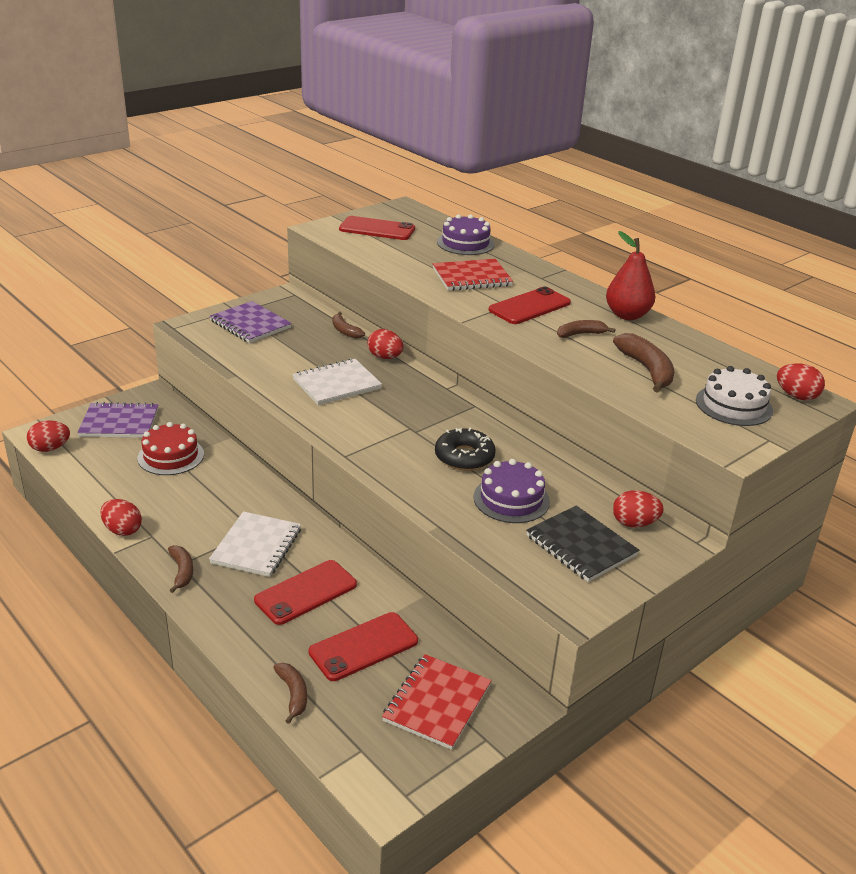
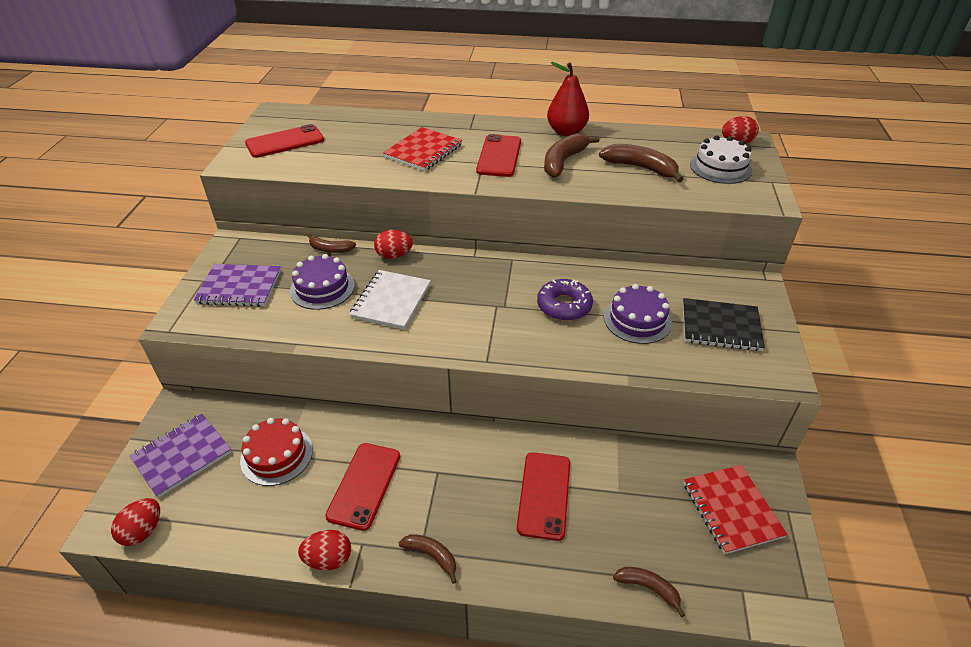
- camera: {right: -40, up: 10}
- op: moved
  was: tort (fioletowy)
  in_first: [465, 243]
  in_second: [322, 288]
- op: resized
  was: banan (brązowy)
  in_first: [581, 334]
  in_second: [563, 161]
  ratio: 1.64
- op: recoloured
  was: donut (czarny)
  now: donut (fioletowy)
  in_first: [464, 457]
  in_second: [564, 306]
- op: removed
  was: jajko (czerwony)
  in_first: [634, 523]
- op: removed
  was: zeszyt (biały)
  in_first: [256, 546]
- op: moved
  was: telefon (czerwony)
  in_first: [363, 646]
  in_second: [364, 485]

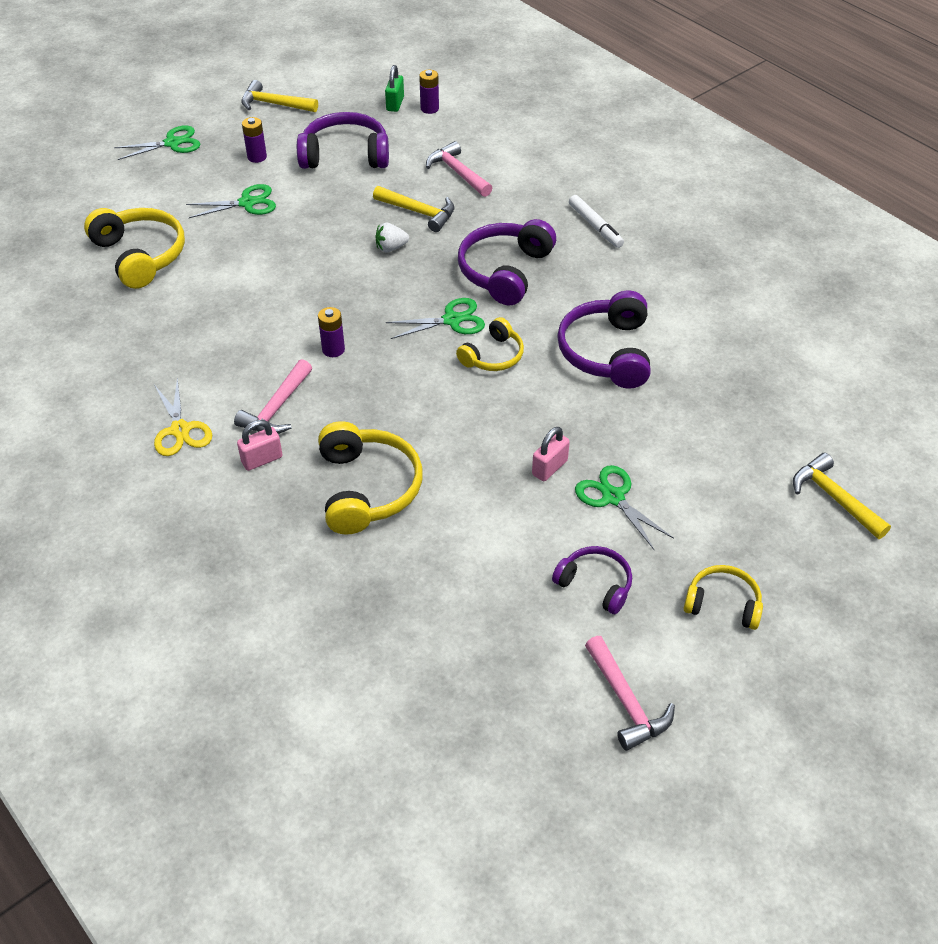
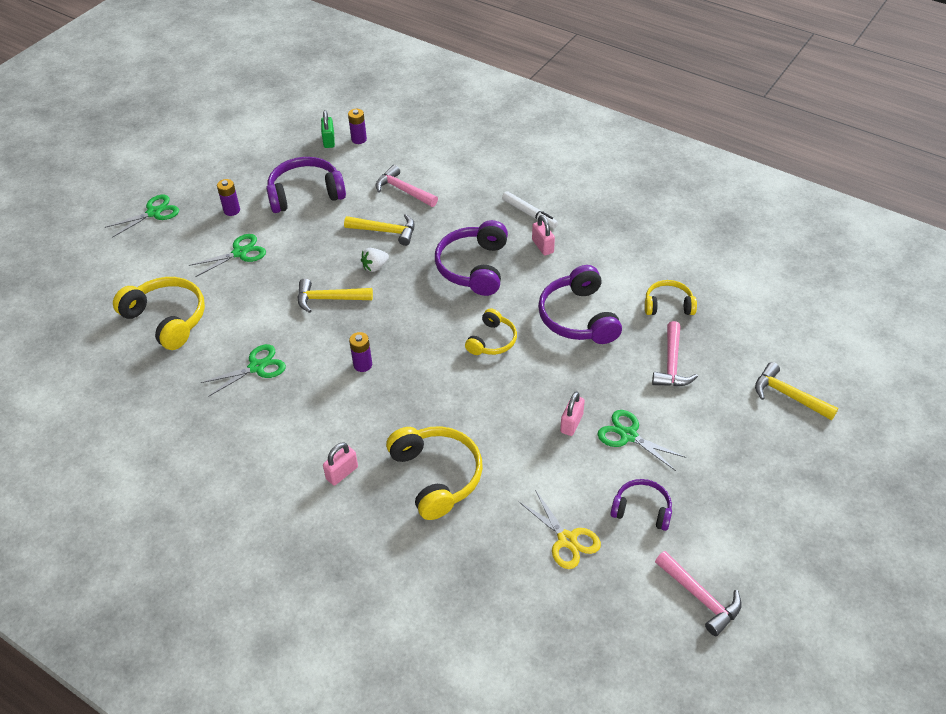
- camera: {right: -15, up: 0}
- op: moved
  was: młotek (żółty)
  in_first: [274, 104]
  in_second: [329, 299]
- op: moved
  was: nożyczki (zielony)
  in_first: [452, 320]
  in_second: [257, 367]
- op: moved
  was: młotek (różowy)
  in_first: [277, 408]
  in_second: [671, 364]
- op: moved
  was: nożyczki (żółty)
  in_first: [180, 430]
  in_second: [567, 540]
- op: moved
  was: słuchawki (żółty)
  in_first: [722, 604]
  in_second: [668, 305]
- op: added
  now: kłódka (różowy)
  in_second: [542, 246]

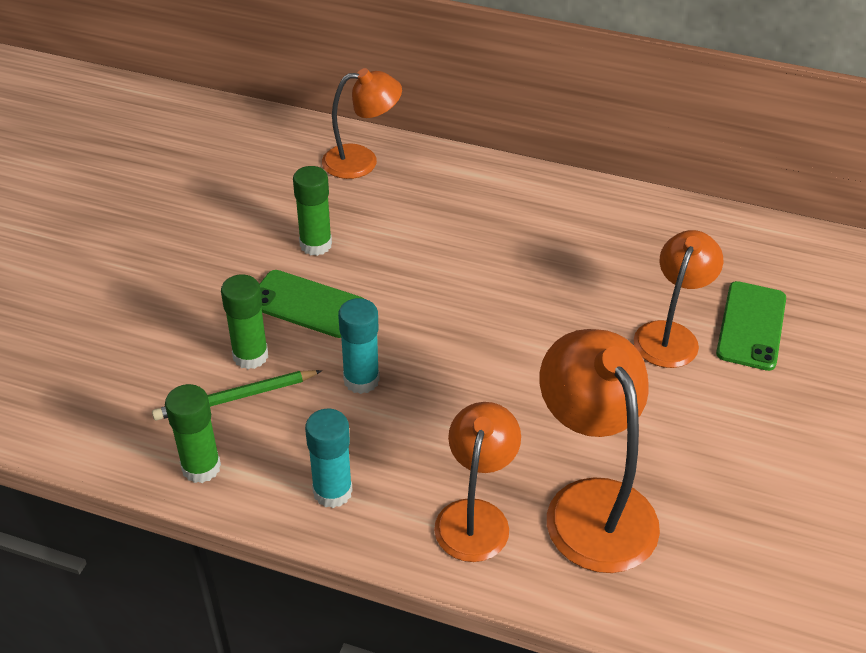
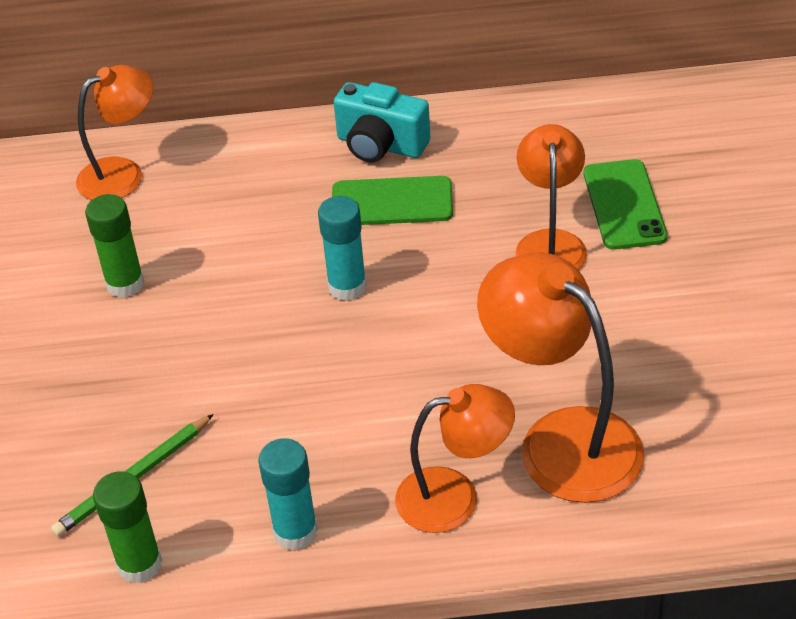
- camera: {right: -20, up: 0}
- op: moved
  was: telefon (zielony)
  in_first: [307, 304]
  in_second: [392, 202]
- op: removed
  was: klej w sztyfcie (zielony)
  in_first: [250, 356]
- op: moved
  was: klej w sztyfcie (turkusowy)
  in_first: [361, 380]
  in_second: [347, 287]
- op: turned
  was: lampka (pomarańczowy)
  in_first: [475, 516]
  in_second: [454, 497]
  clockwise: 90
- op: added
  now: aparat fotograficzny (turkusowy)
  in_second: [380, 145]

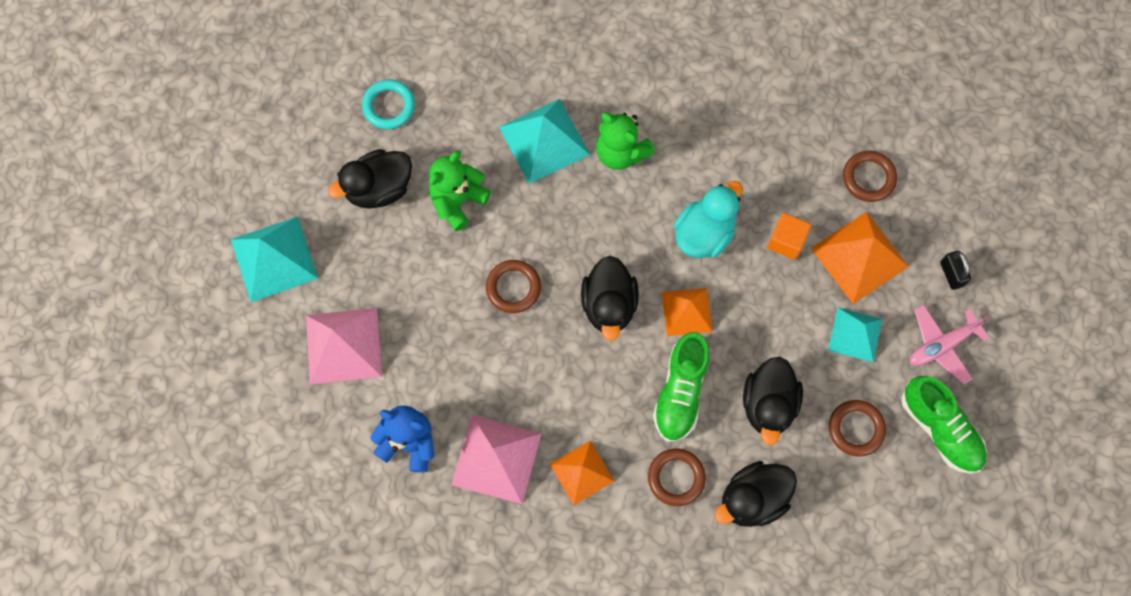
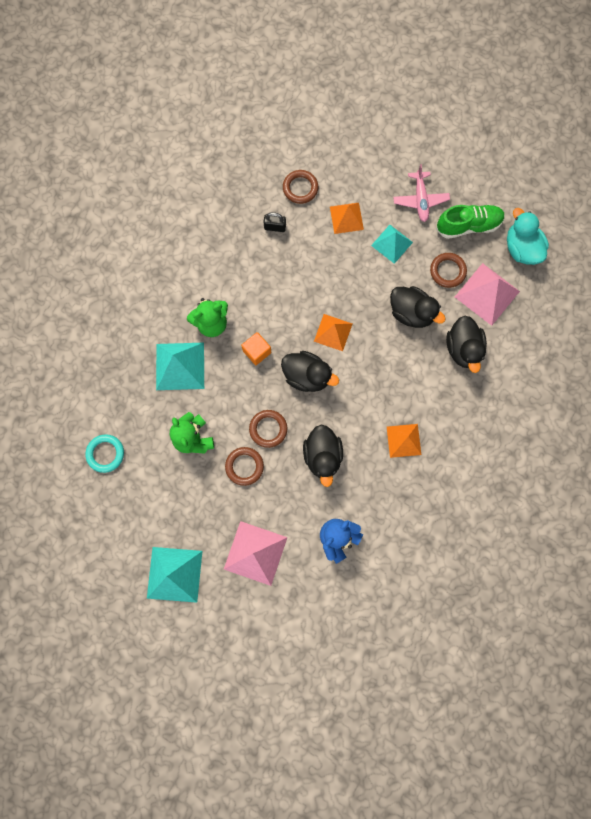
- camera: {right: -65, up: 5}
- op: moved
  was: kaczka (czarny)
  in_first: [379, 188]
  in_second: [322, 456]
- op: moved
  was: kaczka (turkusowy)
  in_first: [704, 233]
  in_second: [521, 248]
- op: resized
  was: piramida (pomarańczowy)
  in_first: [859, 257]
  in_second: [346, 218]
  ratio: 0.65
- op: moved
  was: sześcian (pomarańczowy)
  in_first: [786, 241]
  in_second: [257, 351]
- op: moved
  was: kłódka (czarny)
  in_first: [951, 274]
  in_second: [275, 227]
- op: removed
  was: but (zielony)
  in_first: [680, 392]
- op: moved
  was: piramida (różowy)
  in_first: [496, 459]
  in_second: [487, 294]
- op: moved
  was: pierścień (brązowy)
  in_first: [676, 478]
  in_second: [244, 466]

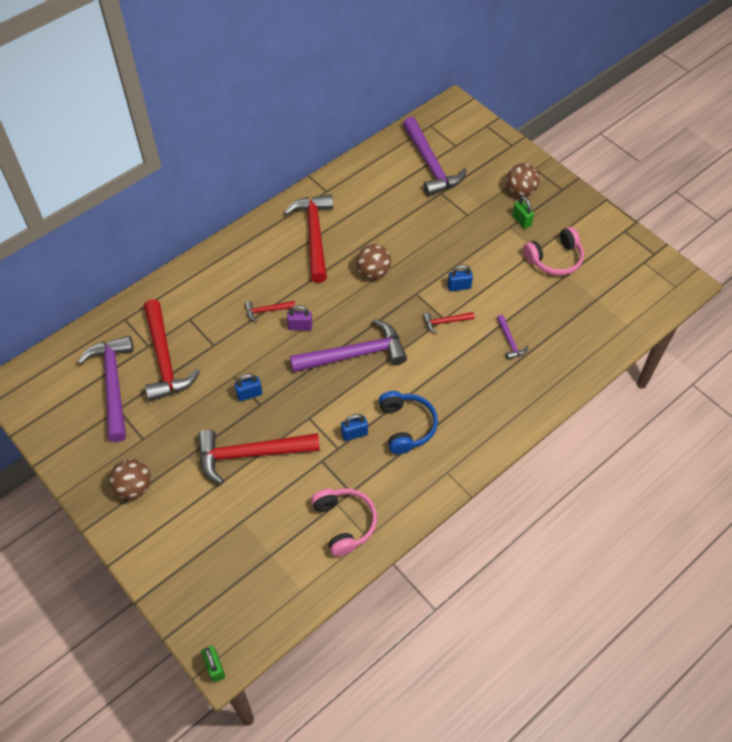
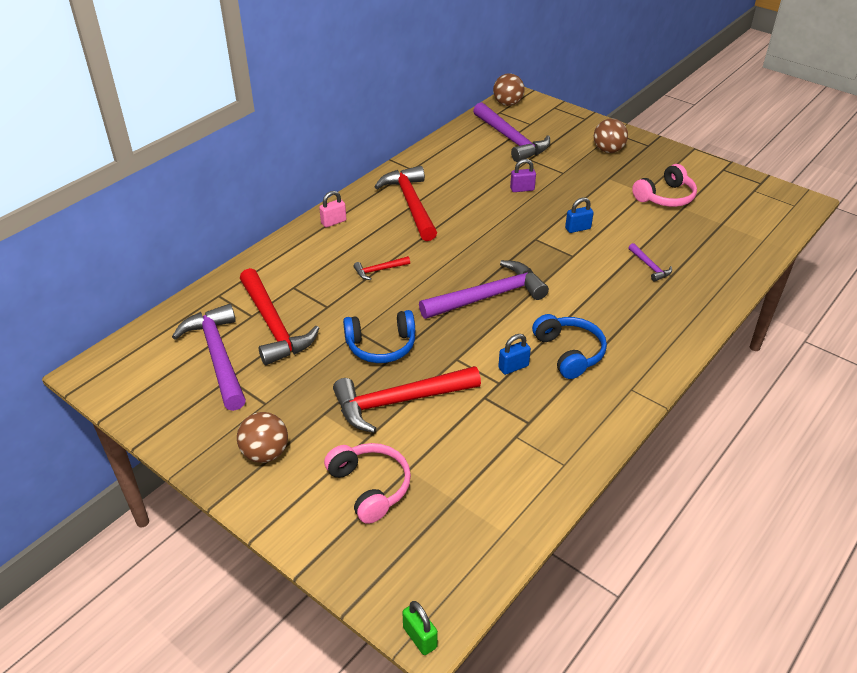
- camera: {right: -10, up: -15}
- op: removed
  was: kłódka (zielony)
  in_first: [521, 221]
- op: moved
  was: piłka (brązowy)
  in_first: [373, 272]
  in_second: [507, 104]
- op: moved
  was: kłódka (fioletowy)
  in_first: [300, 326]
  in_second: [522, 189]
- op: removed
  was: młotek (czerwony)
  in_first: [445, 322]
- op: replaced
  was: kłódka (niebieski)
  now: słuchawki (niebieski)
  in_first: [249, 394]
  in_second: [381, 346]
- op: moved
  was: słuchawki (różowy)
  in_first: [344, 523]
  in_second: [370, 487]
- op: added
  now: kłódka (różowy)
  in_second: [333, 222]

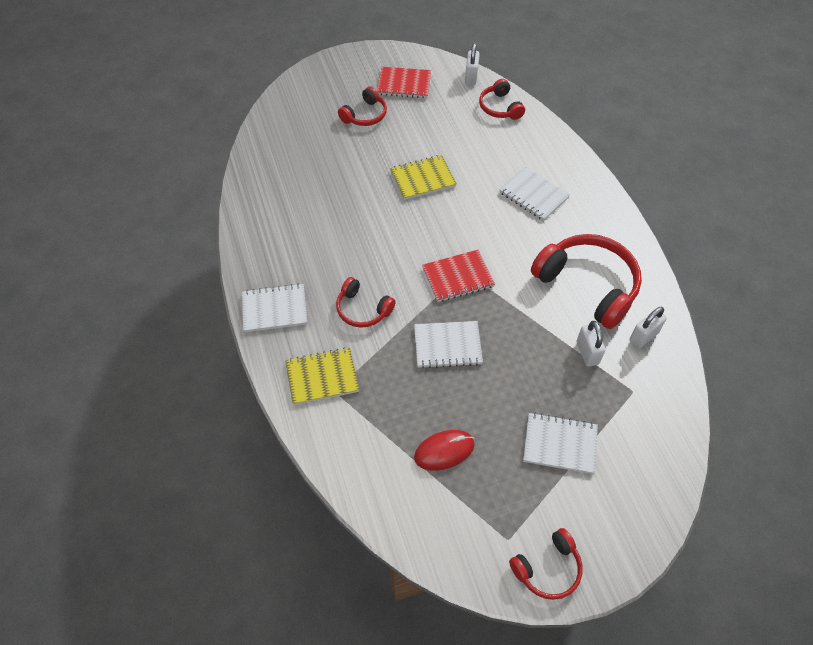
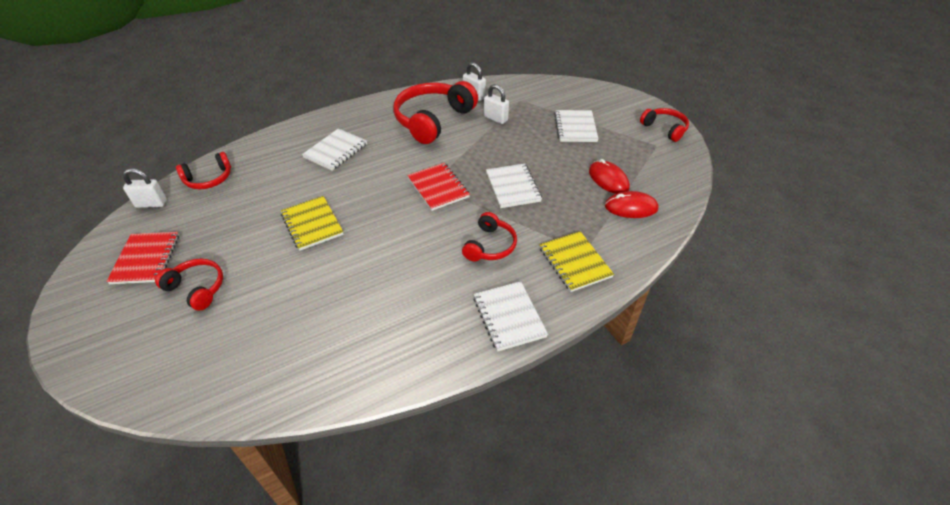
- camera: {right: -100, up: -10}
- op: turned
  was: kłódka (biały)
  in_first: [587, 353]
  in_second: [495, 118]
  clockwise: 60
- op: added
  now: myszka (czerwony)
  in_second: [631, 207]

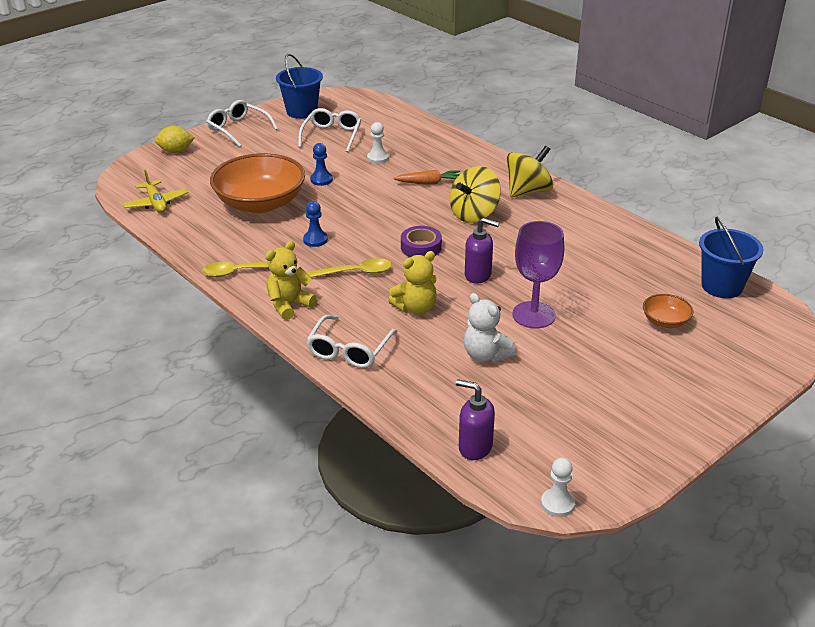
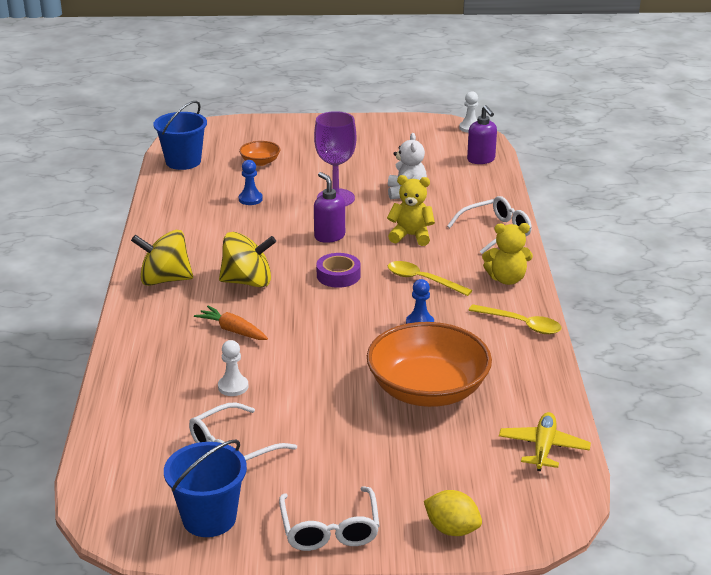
- camera: {right: -140, up: -5}
- op: moved
  was: pionek (niebieski)
  in_first: [321, 180]
  in_second: [250, 199]

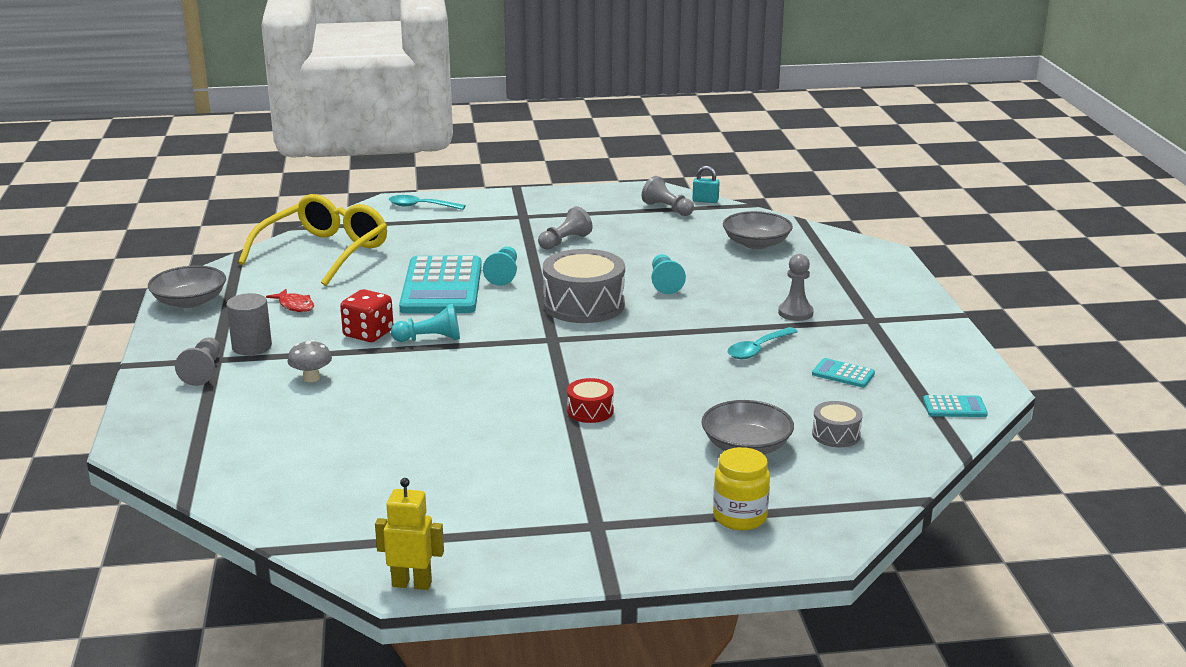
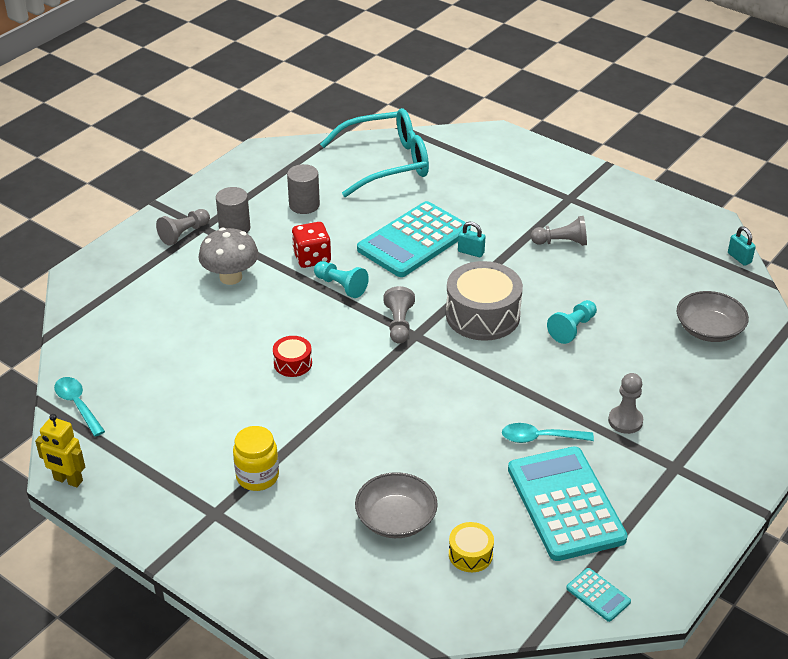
- camera: {right: 45, up: 15}
- op: moved
  was: pionek (szary)
  in_first: [667, 209]
  in_second: [399, 324]
- op: recoloured
  was: okulary (żółty)
  now: okulary (turkusowy)
  in_first: [324, 252]
  in_second: [386, 163]
- op: moved
  was: łyżka (turkusowy)
  in_first: [421, 206]
  in_second: [77, 405]
- op: replaced
  was: pionek (turkusowy)
  now: kłódka (turkusowy)
  in_first: [503, 275]
  in_second: [471, 252]
- op: removed
  was: miska (szary)
  in_first: [189, 301]
- op: replaced
  was: ryba (czerwony)
  now: walec (szary)
  in_first: [295, 306]
  in_second: [304, 205]
- op: resized
  was: grzyb (szary)
  in_first: [311, 378]
  in_second: [231, 277]
  ratio: 1.69
- op: resized
  was: kalkulator (turkusowy)
  in_first: [843, 374]
  in_second: [565, 504]
  ratio: 2.41
- op: moved
  was: bęben (czerwony)
  in_first: [590, 411]
  in_second: [293, 363]
- op: recoloured
  was: bęben (szary)
  now: bęben (żółty)
  in_first: [836, 435]
  in_second: [470, 554]
- op: moved
  was: słoik (żółty)
  in_first: [740, 517]
  in_second: [257, 476]
- op: turned
  was: robot (żółty)
  in_first: [412, 584]
  in_second: [68, 480]
  clockwise: 150

